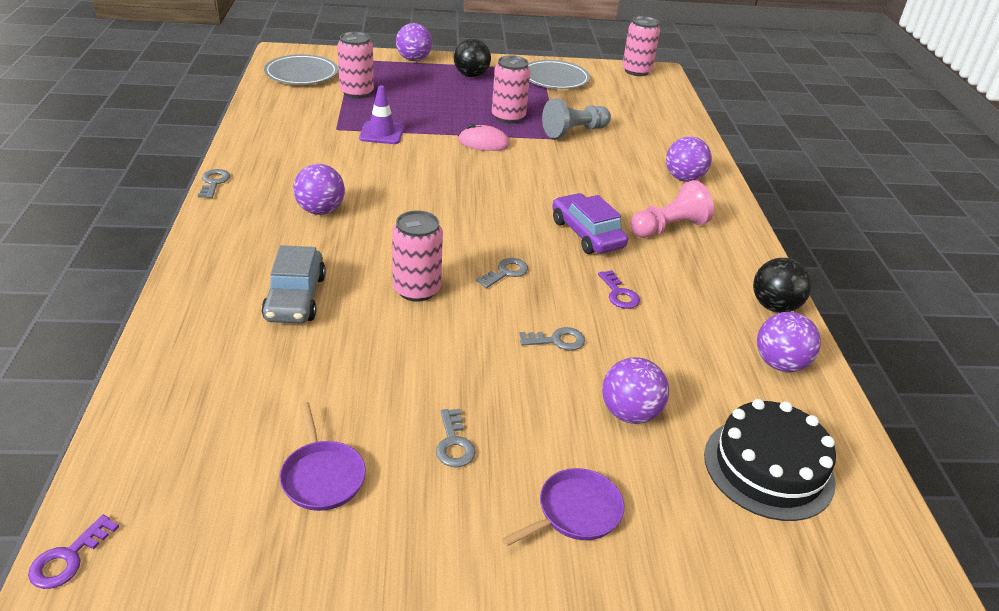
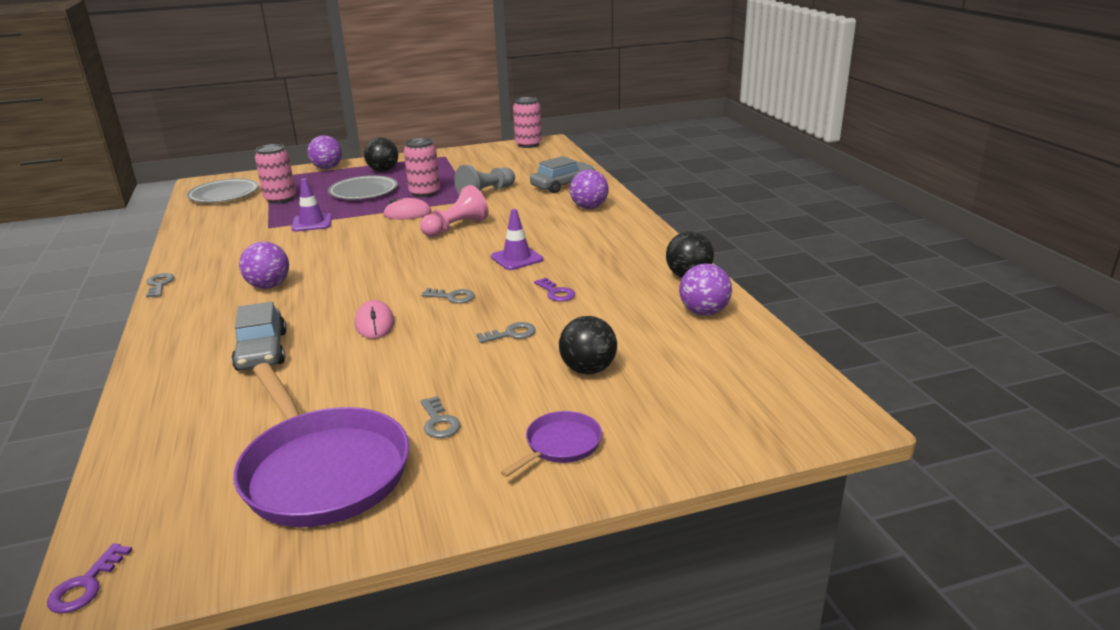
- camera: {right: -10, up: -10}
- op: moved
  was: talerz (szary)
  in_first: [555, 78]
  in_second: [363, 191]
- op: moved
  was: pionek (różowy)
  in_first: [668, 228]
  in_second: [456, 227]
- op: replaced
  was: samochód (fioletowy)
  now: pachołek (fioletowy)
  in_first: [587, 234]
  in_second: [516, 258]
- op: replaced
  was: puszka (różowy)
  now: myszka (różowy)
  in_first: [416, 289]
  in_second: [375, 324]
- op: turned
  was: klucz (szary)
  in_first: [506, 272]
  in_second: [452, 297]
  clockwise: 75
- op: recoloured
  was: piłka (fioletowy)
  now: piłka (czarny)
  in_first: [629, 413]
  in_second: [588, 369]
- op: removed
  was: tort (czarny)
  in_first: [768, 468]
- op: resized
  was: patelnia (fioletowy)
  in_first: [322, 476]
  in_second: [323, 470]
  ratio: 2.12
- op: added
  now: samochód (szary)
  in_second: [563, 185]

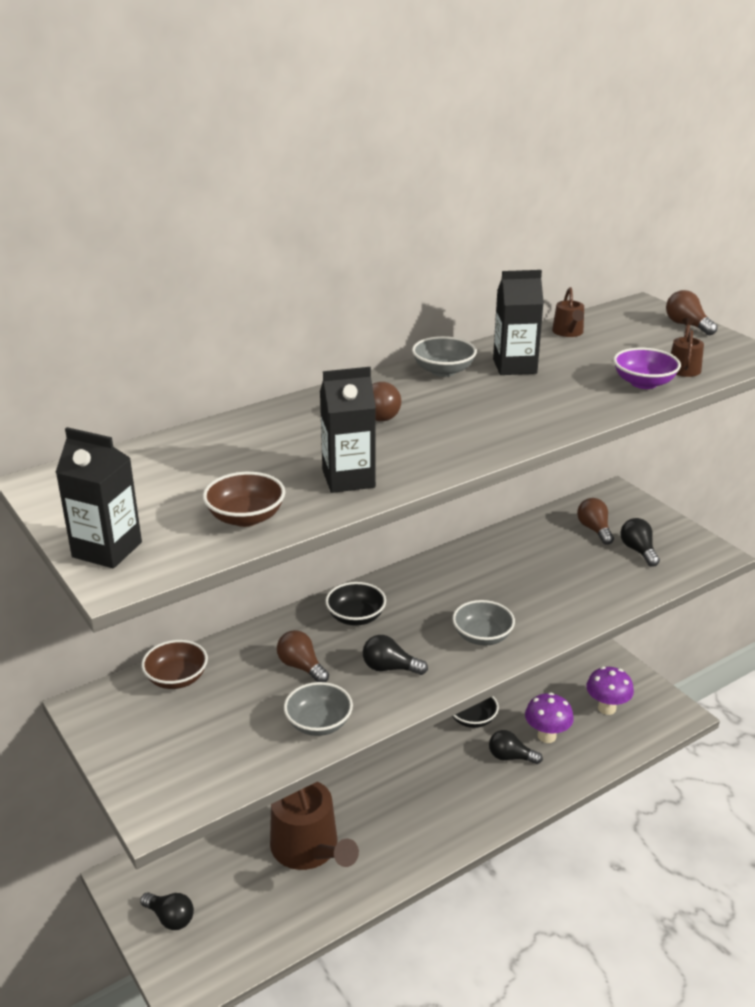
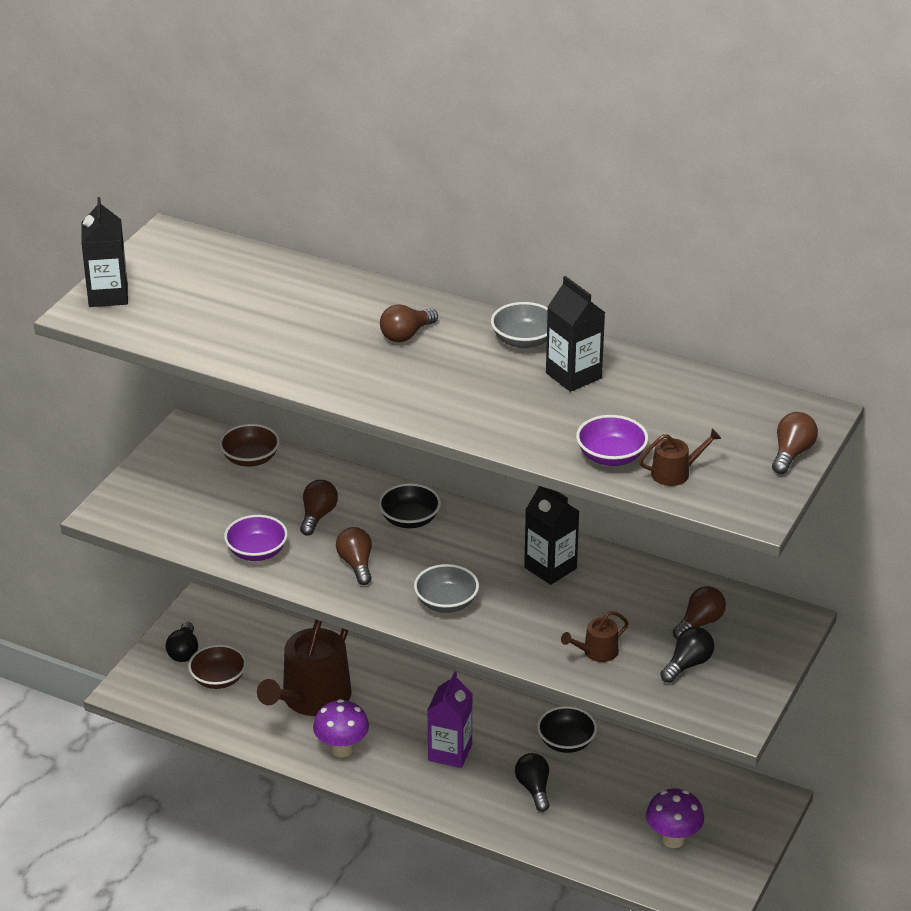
- camera: {right: 60, up: 5}
- op: moved
  was: konewka (brązowy)
  in_first: [568, 332]
  in_second: [597, 652]
- op: moved
  was: karton mleka (czarny)
  in_first: [348, 479]
  in_second: [550, 568]
- op: moved
  was: miska (brązowy)
  in_first: [246, 517]
  in_second: [218, 679]
- op: recoloured
  was: żarówka (czarny)
  now: żarówka (brązowy)
  in_first: [390, 668]
  in_second: [356, 564]
- op: recoloured
  was: miska (szary)
  now: miska (fioletowy)
  in_first: [319, 723]
  in_second: [257, 552]
- op: moved
  was: grzyb (fioletowy)
  in_first: [546, 736]
  in_second: [342, 749]
- op: added
  now: karton mleka (fioletowy)
  in_second: [450, 752]

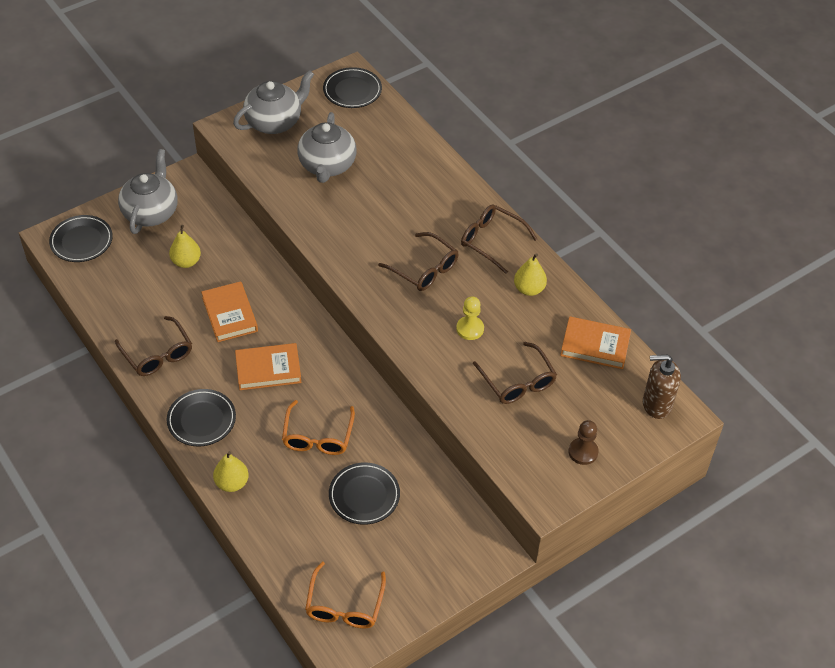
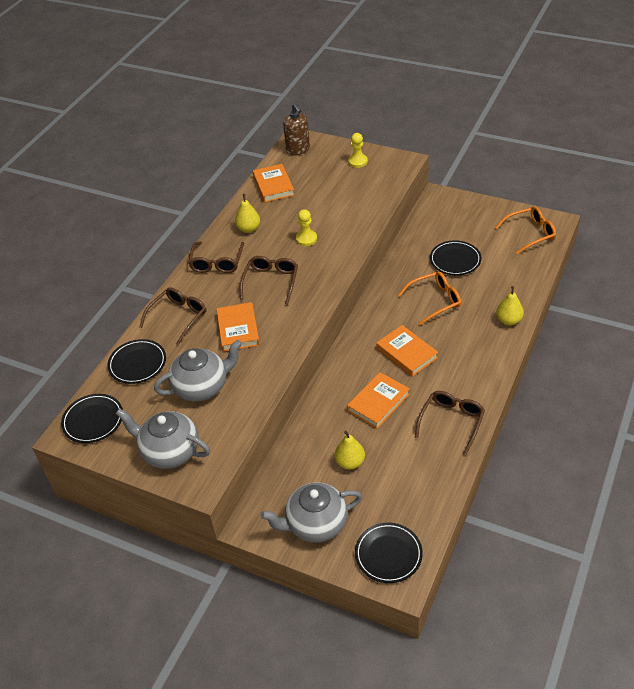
- camera: {right: -115, up: -5}
- op: moved
  was: okulary (brązowy)
  in_first: [518, 382]
  in_second: [178, 317]
- op: moved
  was: talerz (czarny)
  in_first: [201, 420]
  in_second: [137, 364]
- op: recoloured
  was: pionek (brązowy)
  now: pionek (żółty)
  in_first: [583, 452]
  in_second: [357, 161]
- op: added
  now: książka (pomarańczowy)
  in_second: [238, 329]

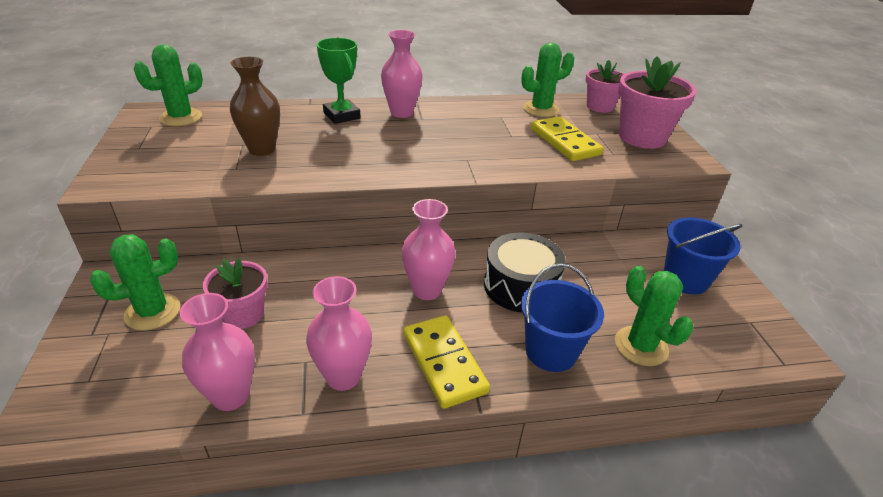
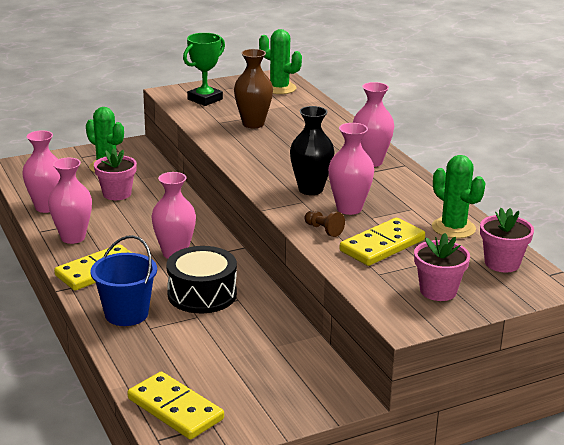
- camera: {right: 75, up: -10}
- op: moved
  was: puchar (zielony)
  in_first: [341, 115]
  in_second: [205, 99]
- op: resized
  was: doniczka (różowy)
  in_first: [642, 137]
  in_second: [438, 291]
  ratio: 0.63
- op: removed
  was: wiadro (niebieski)
  in_first: [685, 279]
- op: removed
  was: kaktus (zielony)
  in_first: [641, 346]
- op: added
  now: wazon (czarny)
  in_second: [310, 189]
- op: added
  now: wazon (różowy)
  in_second: [349, 208]
- op: added
  now: pionek (brązowy)
  in_second: [323, 230]
- op: added
  now: kostka domina (żółty)
  in_second: [175, 409]

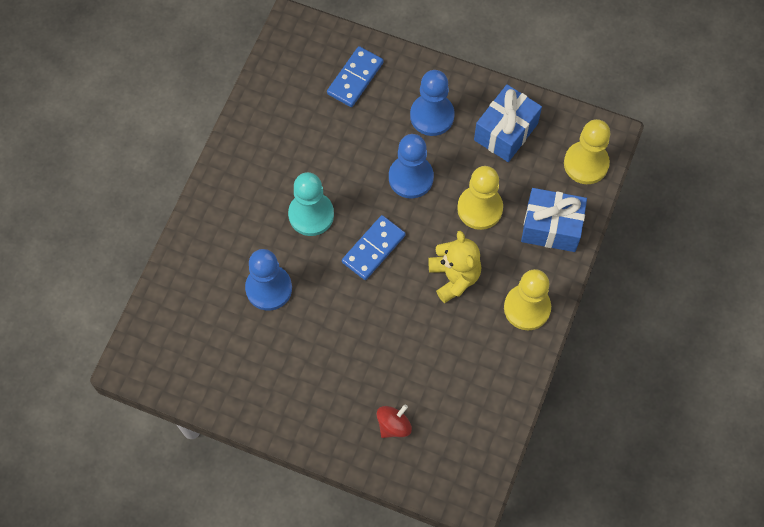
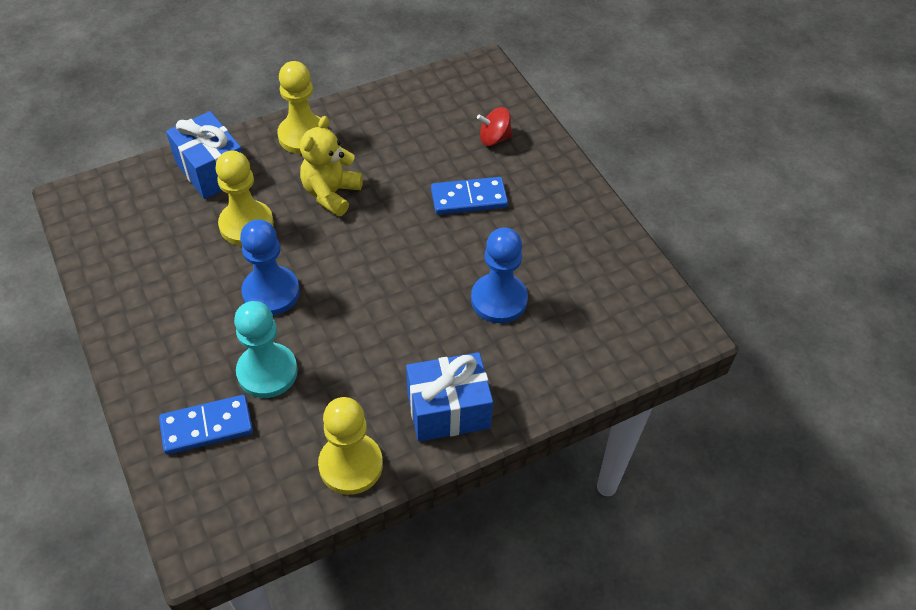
- camera: {right: -140, up: -15}
- op: removed
  was: pionek (niebieski)
  in_first: [432, 116]
- op: moved
  was: prezent (niebieski)
  in_first: [506, 132]
  in_second: [448, 410]
- op: moved
  was: pionek (żółty)
  in_first: [586, 163]
  in_second: [351, 465]
- op: moved
  was: pionek (turkusowy)
  in_first: [311, 214]
  in_second: [267, 372]
- op: moved
  was: kostka domina (niebieski)
  in_first: [373, 249]
  in_second: [469, 198]

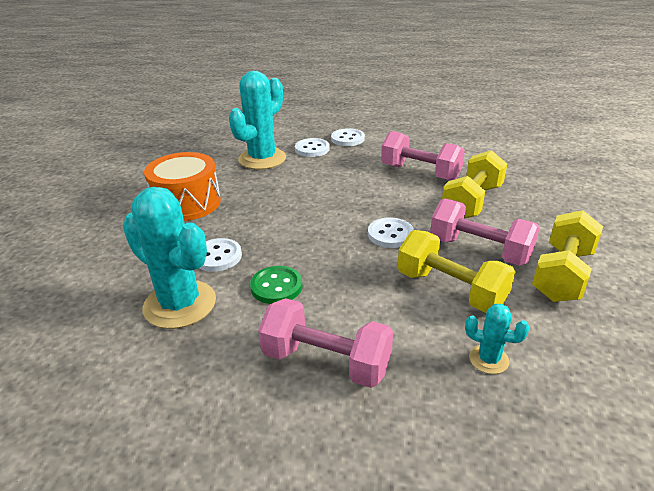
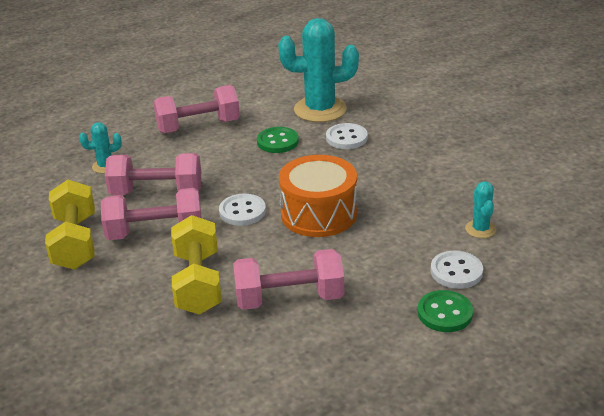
- camera: {right: 140, up: 0}
- op: resized
  was: kaktus (turkusowy)
  in_first: [262, 159]
  in_second: [480, 229]
  ratio: 0.47
- op: recoloured
  was: guzik (biały)
  now: guzik (zielony)
  in_first: [347, 139]
  in_second: [445, 313]
- op: moved
  was: bęben (pomarańczowy)
  in_first: [187, 203]
  in_second: [318, 214]
- op: recoloured
  was: hantel (żółty)
  now: hantel (różowy)
  in_first: [450, 290]
  in_second: [156, 192]

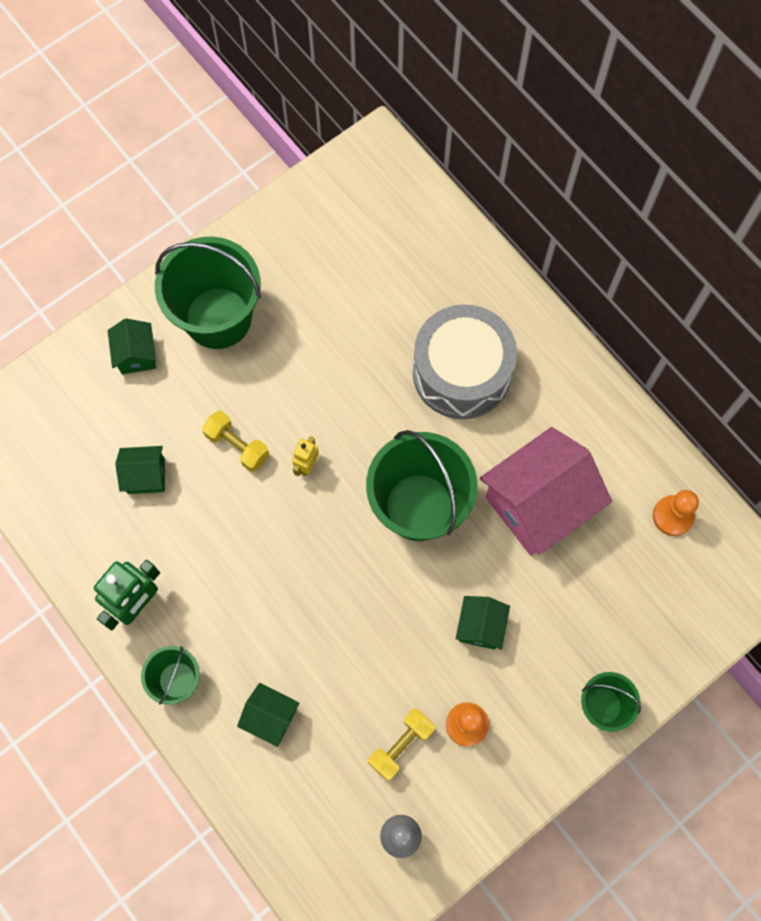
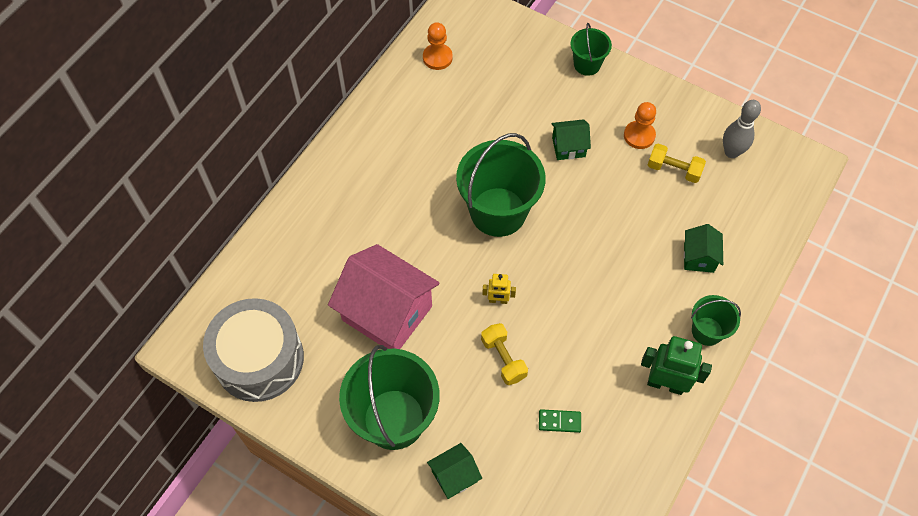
- camera: {right: -110, up: -10}
- op: moved
  was: bęben (szary)
  in_first: [461, 372]
  in_second: [259, 359]
- op: turned
  was: hantel (żółty)
  in_first: [237, 445]
  in_second: [503, 359]
  clockwise: -45
- op: moved
  was: domek (różowy)
  in_first: [538, 504]
  in_second: [387, 313]
- op: replaced
  was: domek (zielony)
  now: kostka domina (zielony)
  in_first: [146, 476]
  in_second: [559, 421]

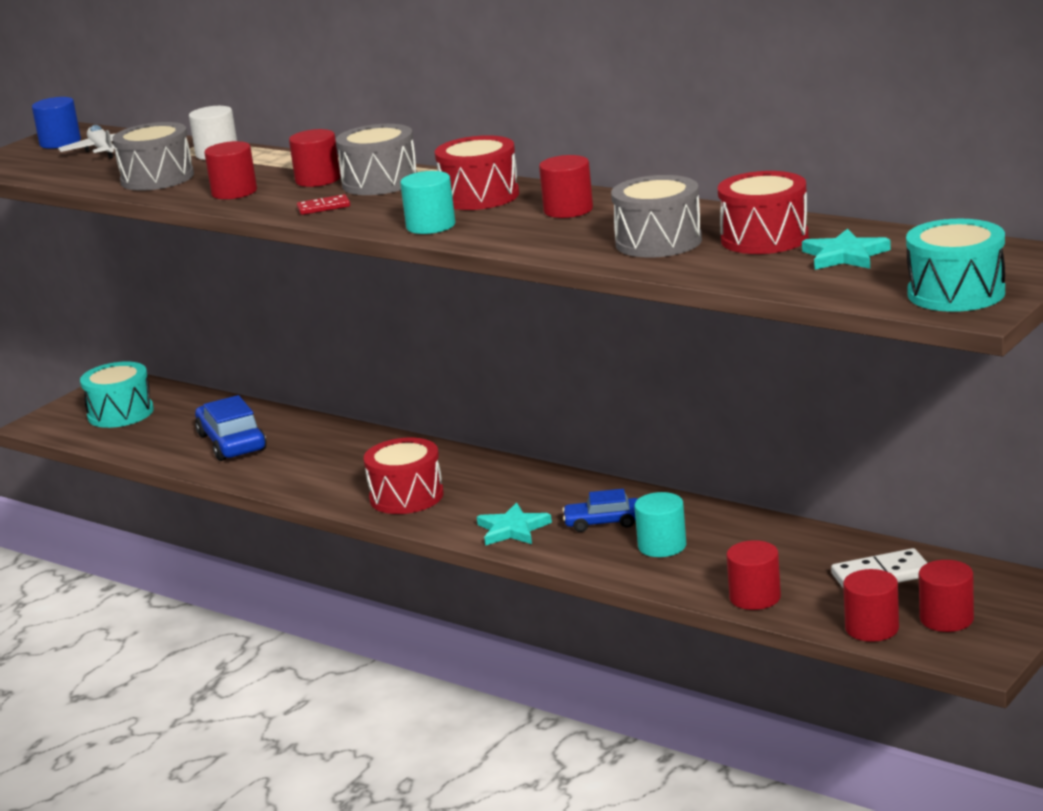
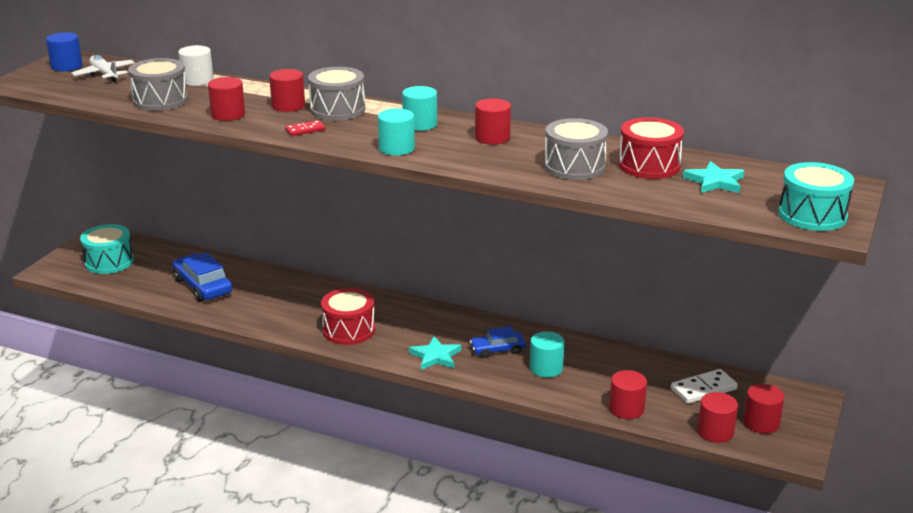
- camera: {right: -15, up: 5}
- op: replaced
  was: bęben (czerwony)
  now: walec (turkusowy)
  in_first: [479, 196]
  in_second: [420, 124]

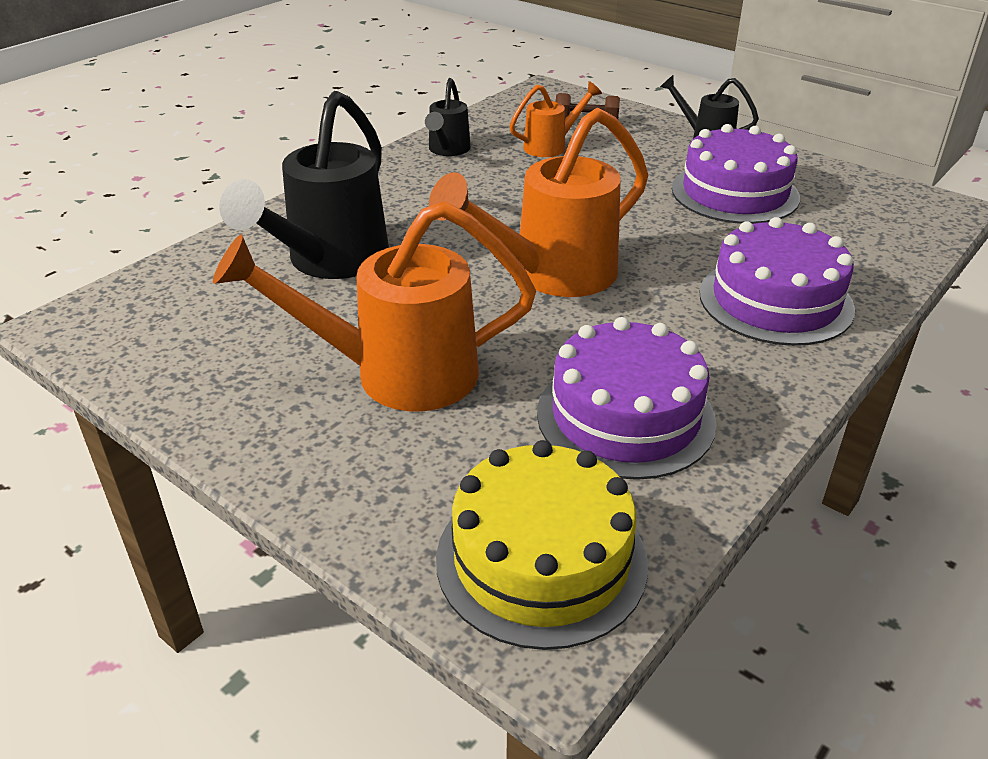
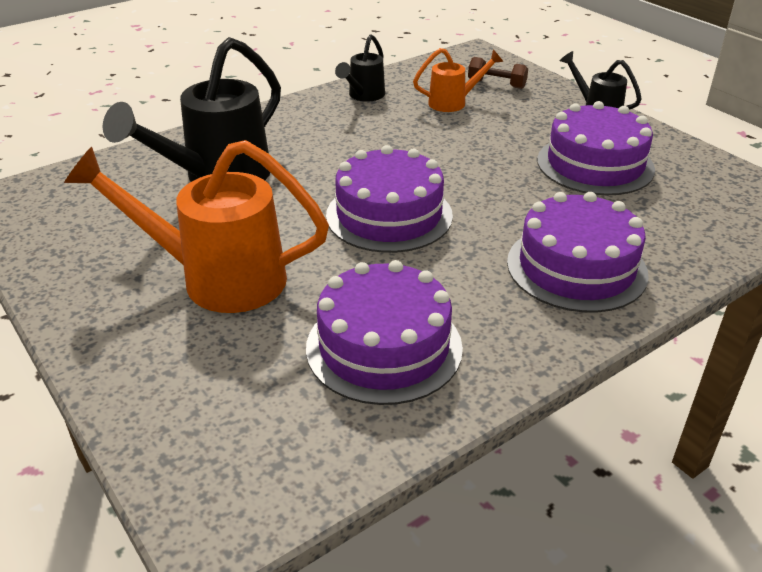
- camera: {right: 15, up: 0}
- op: replaced
  was: konewka (pomarańczowy)
  now: tort (fioletowy)
  in_first: [550, 275]
  in_second: [389, 215]
- op: removed
  was: tort (żółty)
  in_first: [541, 559]

